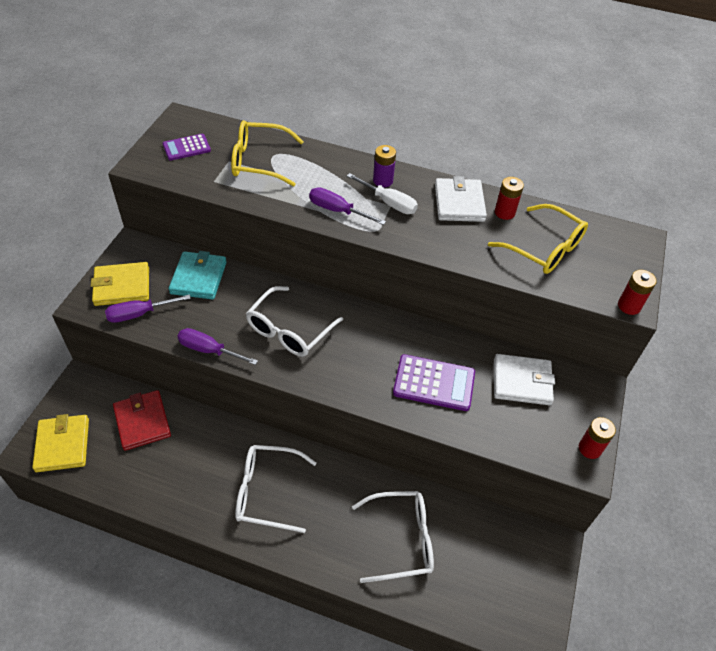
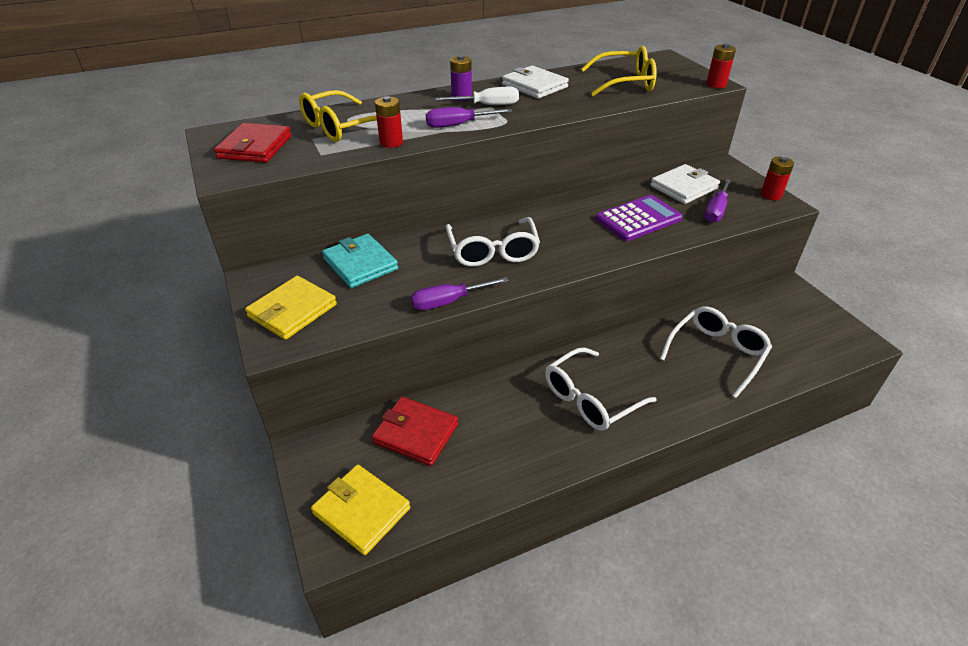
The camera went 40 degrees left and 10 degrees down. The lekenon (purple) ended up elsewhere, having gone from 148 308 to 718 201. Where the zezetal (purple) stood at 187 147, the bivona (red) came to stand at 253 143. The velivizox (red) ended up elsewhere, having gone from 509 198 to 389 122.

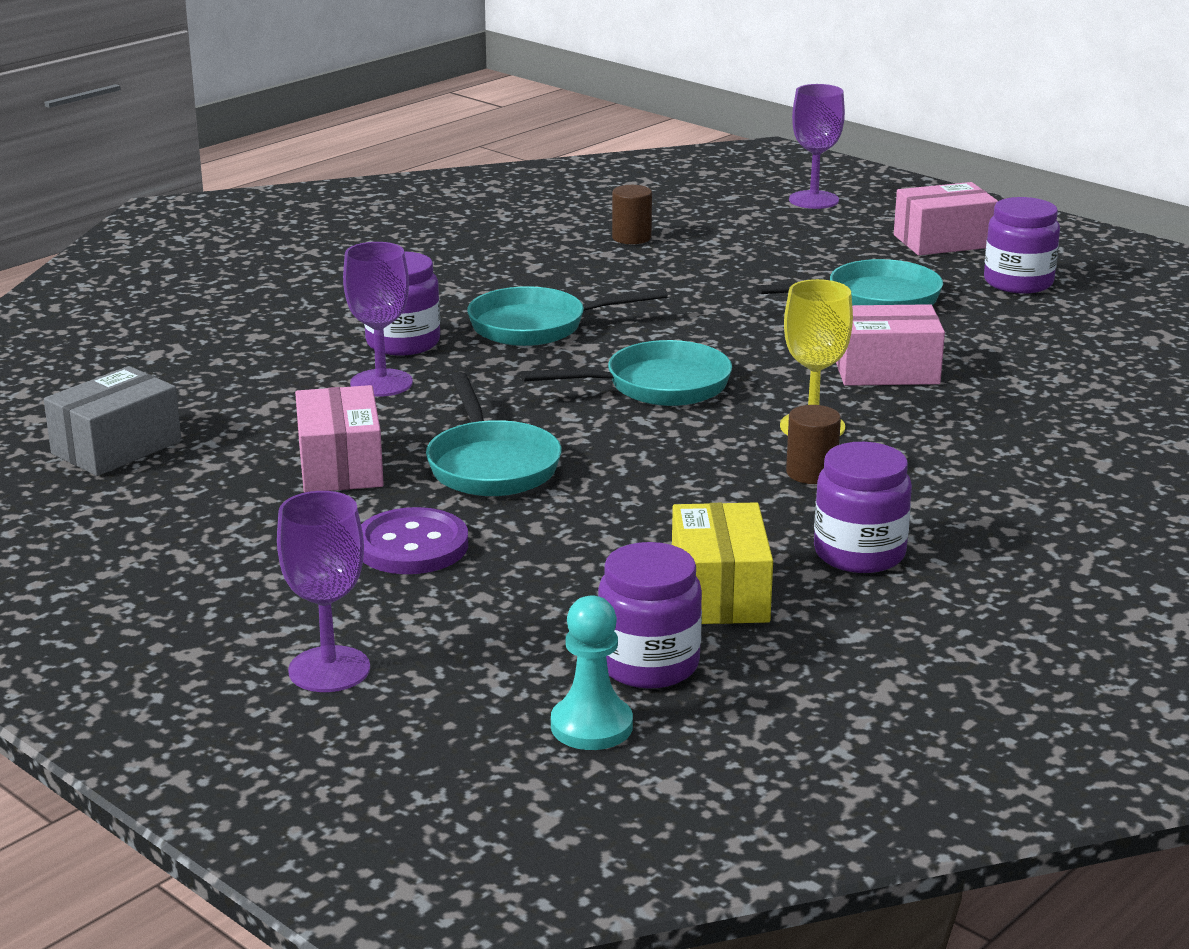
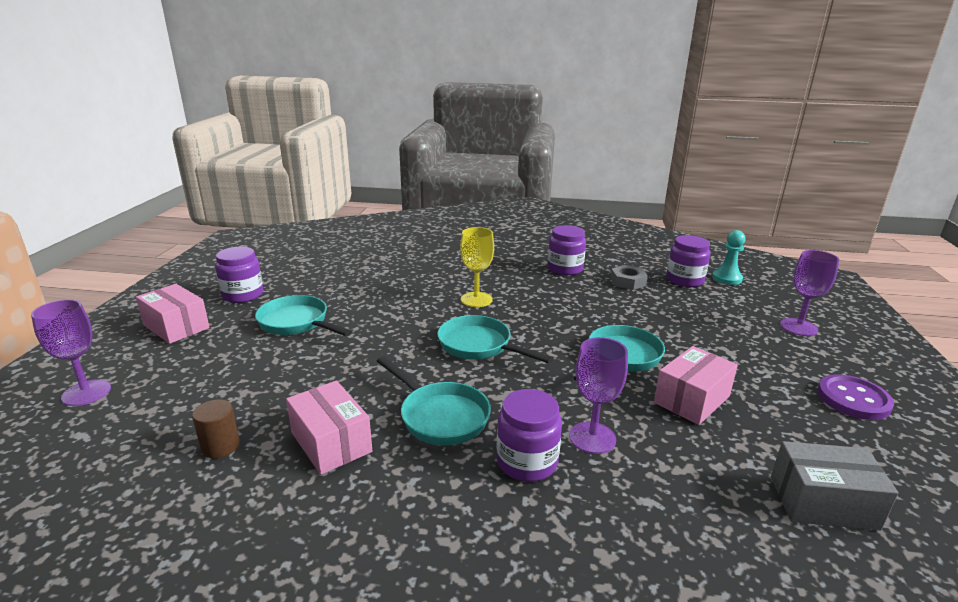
The camera went 125 degrees left and 0 degrees up. The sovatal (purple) ended up elsewhere, having gone from 414 540 to 855 397. Where the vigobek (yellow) stood at 722 563, the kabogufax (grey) came to stand at 629 277. The second view lost the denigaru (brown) at 813 444. The vigobek (pink) ended up elsewhere, having gone from 890 345 to 329 427.

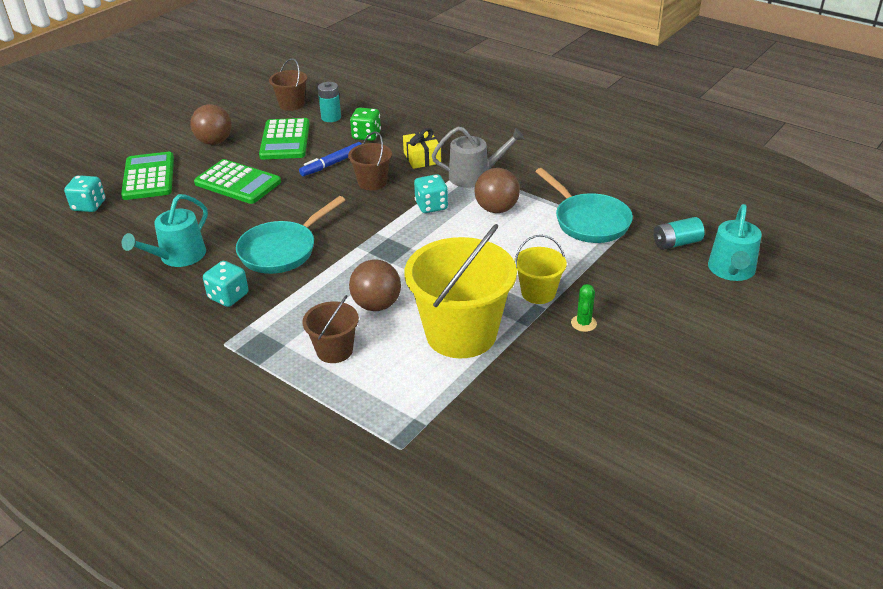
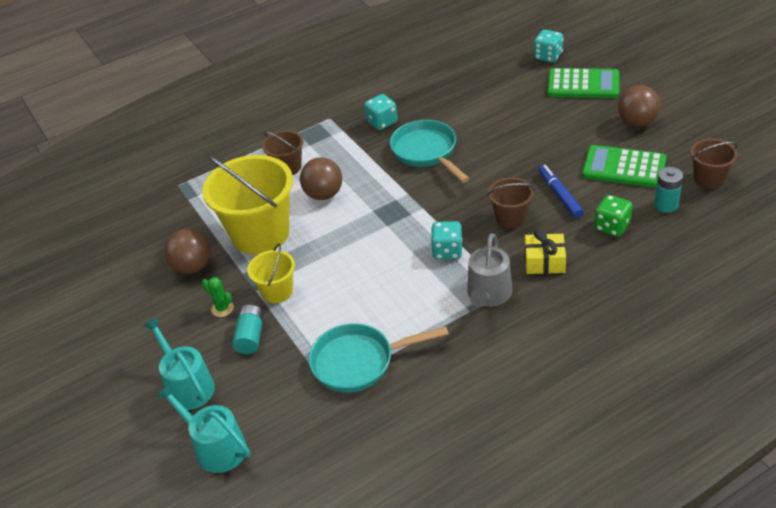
The camera went 115 degrees right and 5 degrees up. The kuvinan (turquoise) ended up elsewhere, having gone from 165 230 to 179 363. The second view lost the zezetal (green) at 237 181. The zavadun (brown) ended up elsewhere, having gone from 497 190 to 187 251. The velivizox (turquoise) ended up elsewhere, having gone from 679 233 to 248 329.

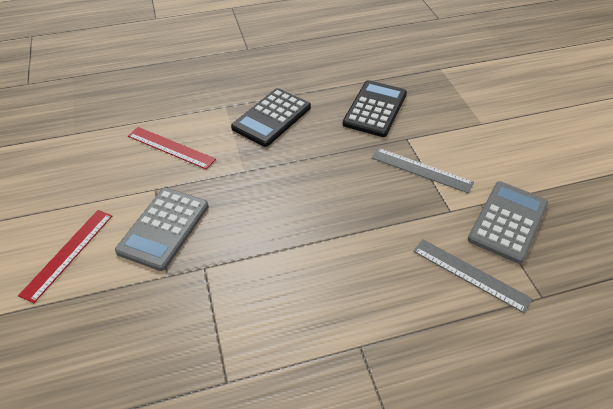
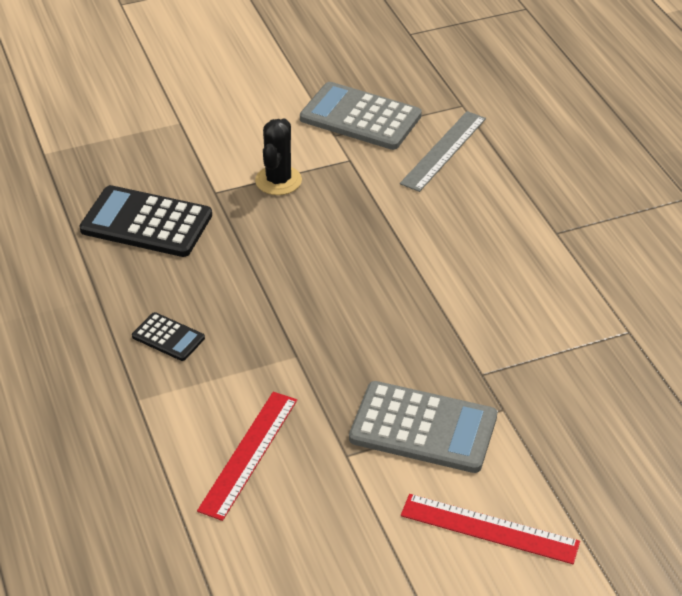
The camera went 95 degrees left and 5 degrees down. The size of the zezetal (black) at 271 117 changed by a factor of 0.51. Where the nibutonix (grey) stood at 423 170, the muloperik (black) came to stand at 278 157.

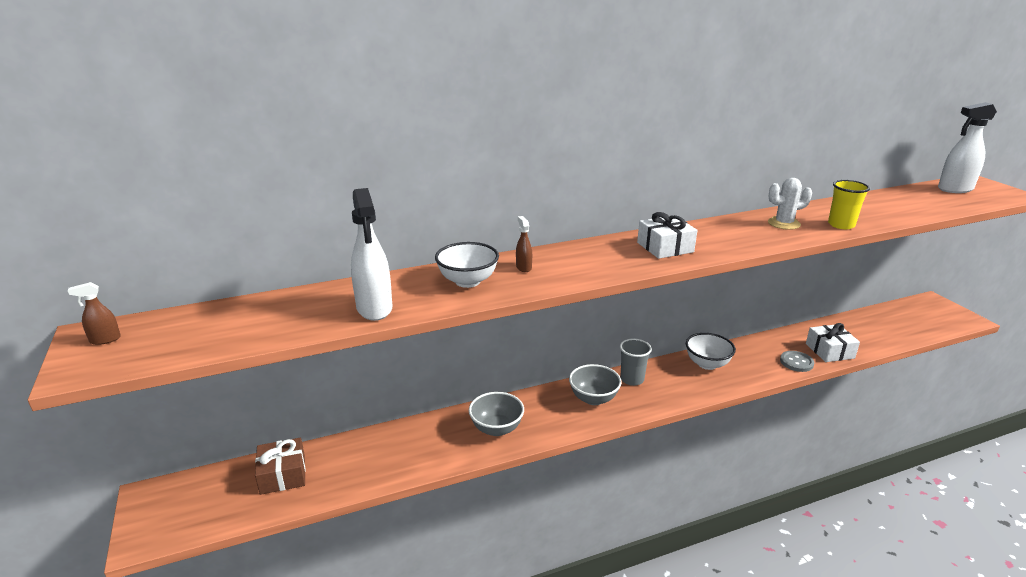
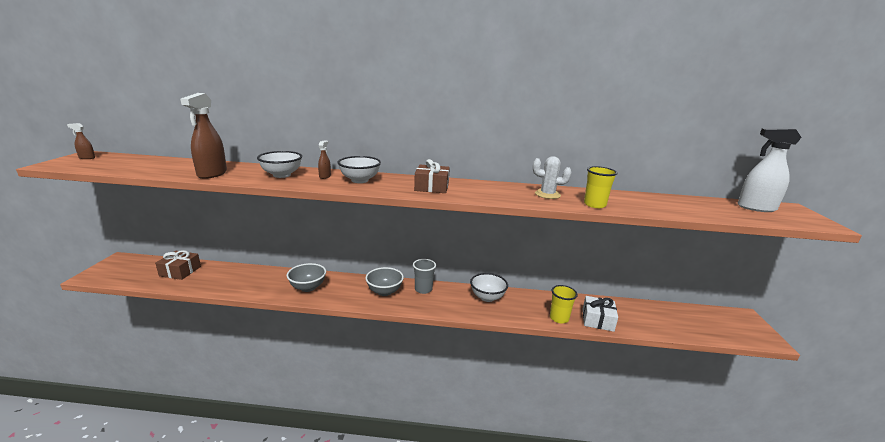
The camera went 25 degrees right and 5 degrees down. What was the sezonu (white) at 372 254 turned into the sezonu (brown) at 203 136. What was the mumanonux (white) at 667 235 turned into the mumanonux (brown) at 432 176. Where the sovatal (grey) stood at 797 361, the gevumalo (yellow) came to stand at 564 304. The second view gained the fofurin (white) at 359 169.

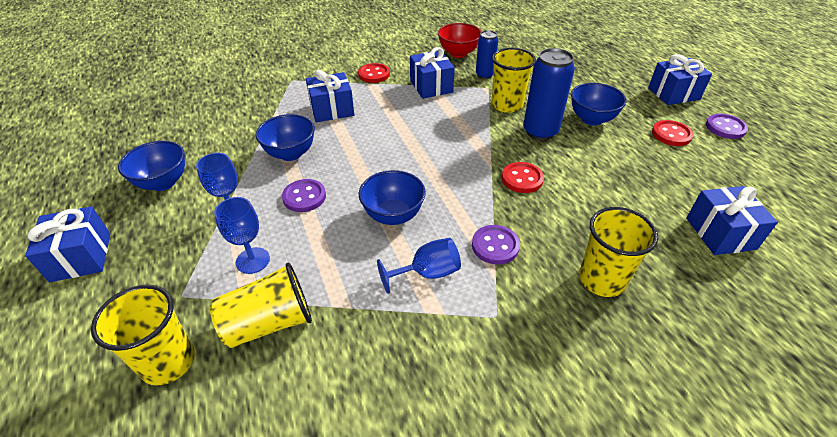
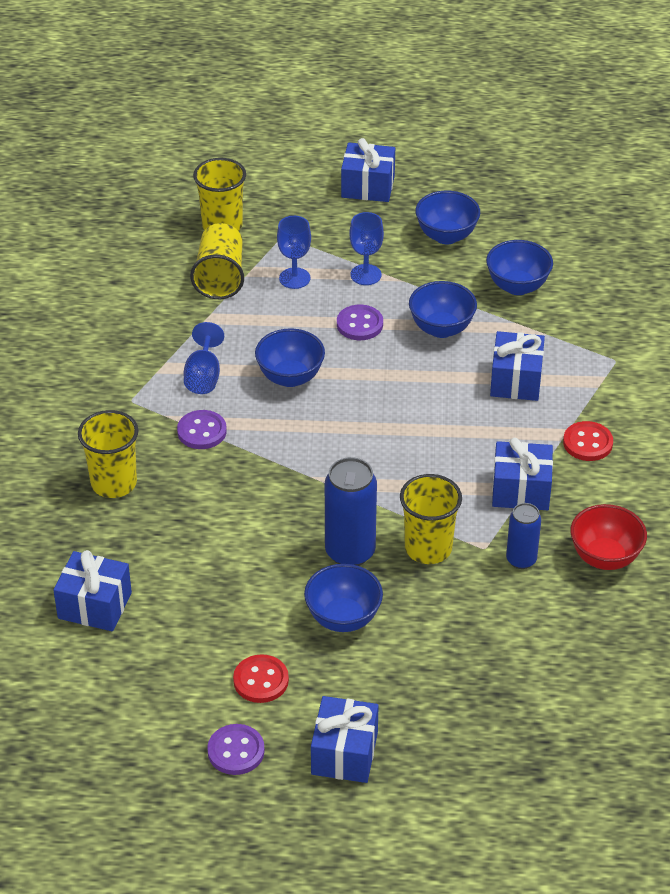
The camera went 115 degrees right and 0 degrees up. The second view lost the sovatal (red) at 523 177. The second view gained the fofurin (blue) at 519 267.

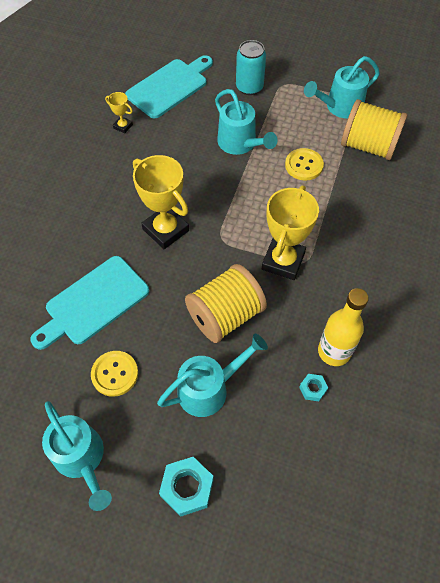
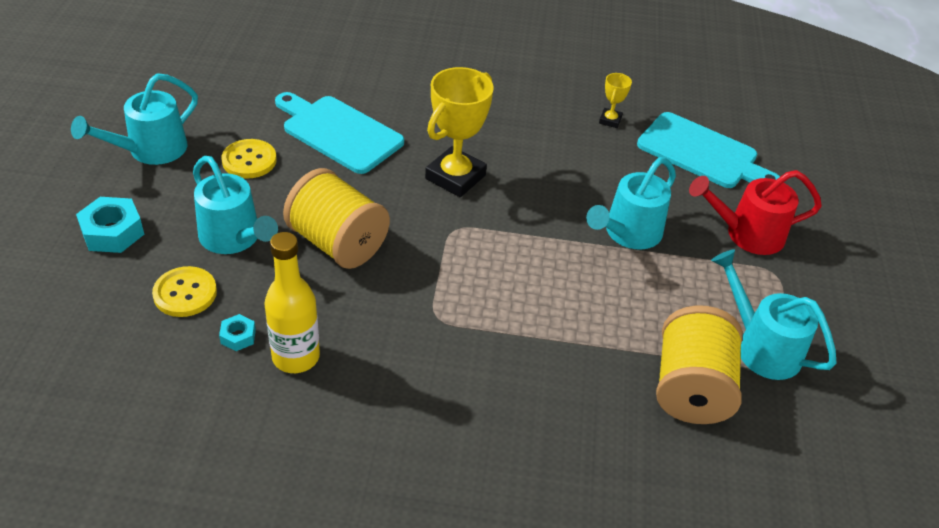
The camera went 75 degrees right and 15 degrees down. Where the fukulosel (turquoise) stood at 251 67, the kuvinan (red) came to stand at 755 212. The second view lost the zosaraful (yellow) at 290 232. The sovatal (yellow) ended up elsewhere, having gone from 304 164 to 184 291.

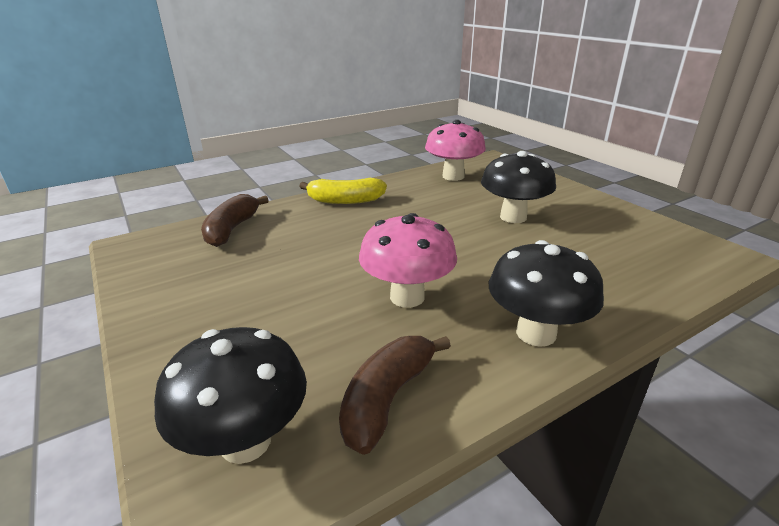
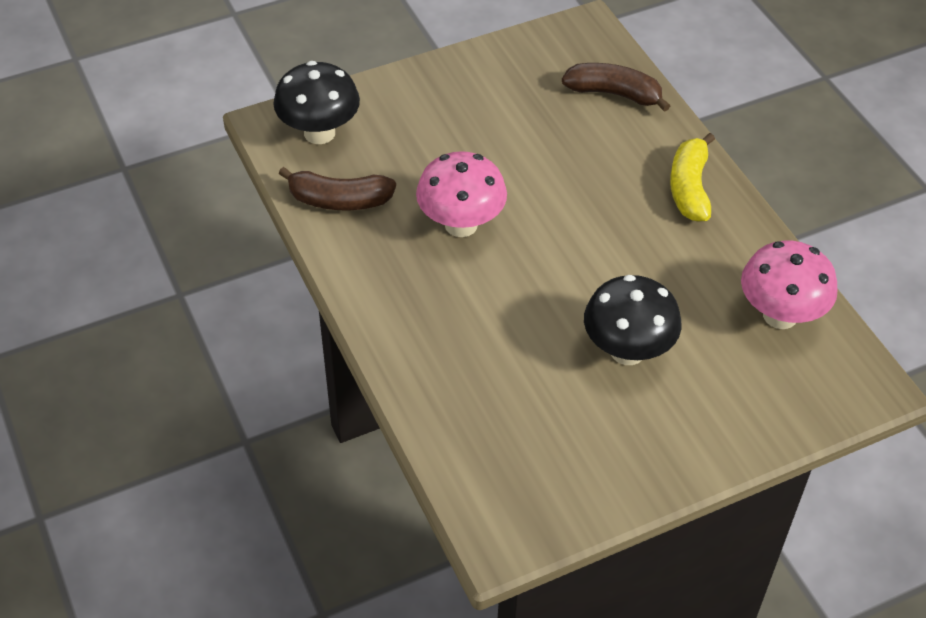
The camera went 95 degrees right and 20 degrees up. The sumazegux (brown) at 395 395 ended up facing another way, 150 degrees clockwise from before. The second view lost the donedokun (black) at 546 293.

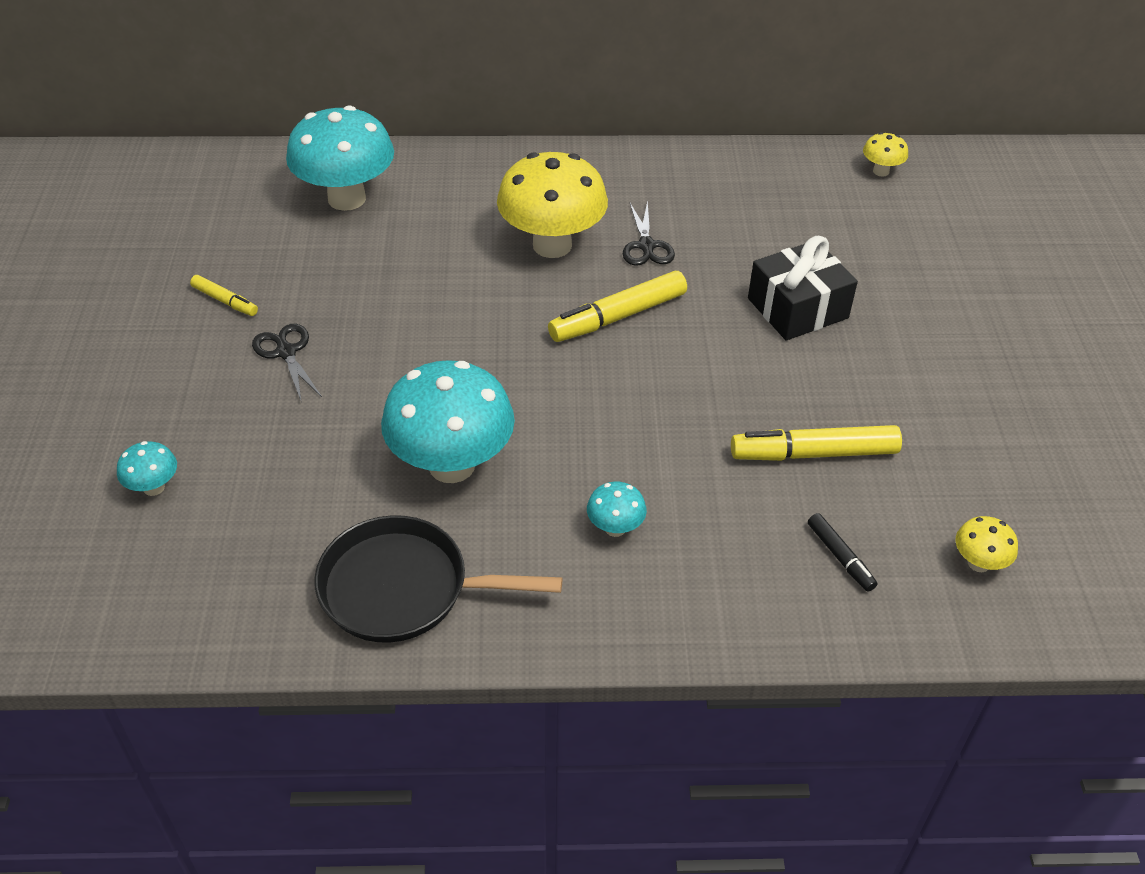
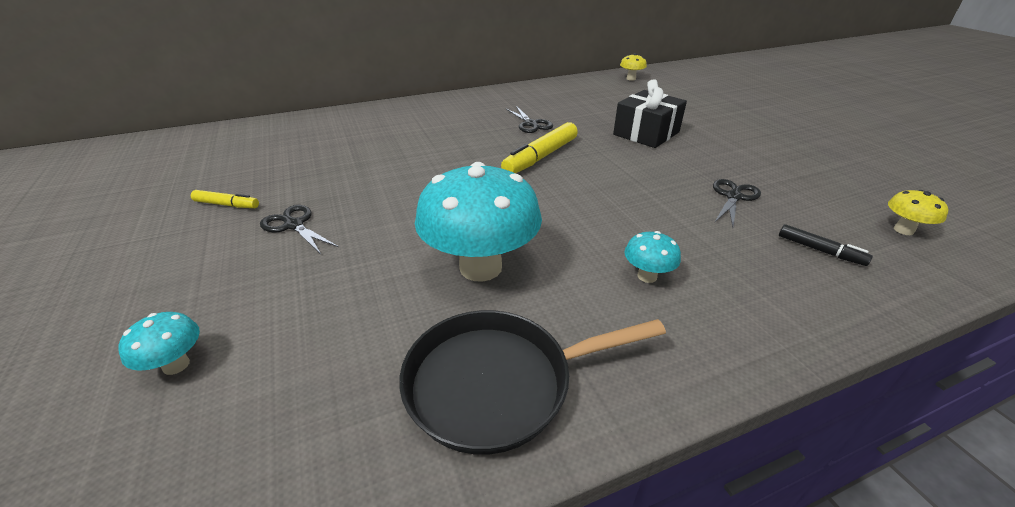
The camera went 20 degrees left and 10 degrees down. The second view lost the donedokun (turquoise) at 340 158. The second view lost the donedokun (yellow) at 552 205. Where the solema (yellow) stood at 816 443, the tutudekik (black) came to stand at 737 203.

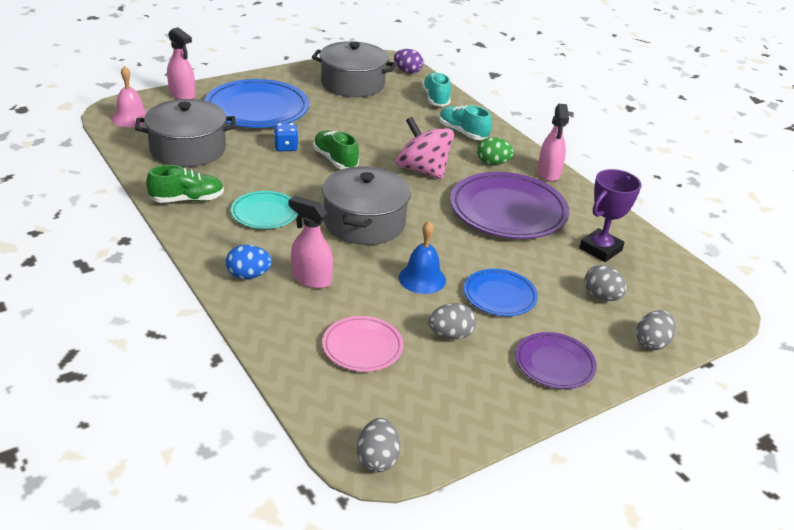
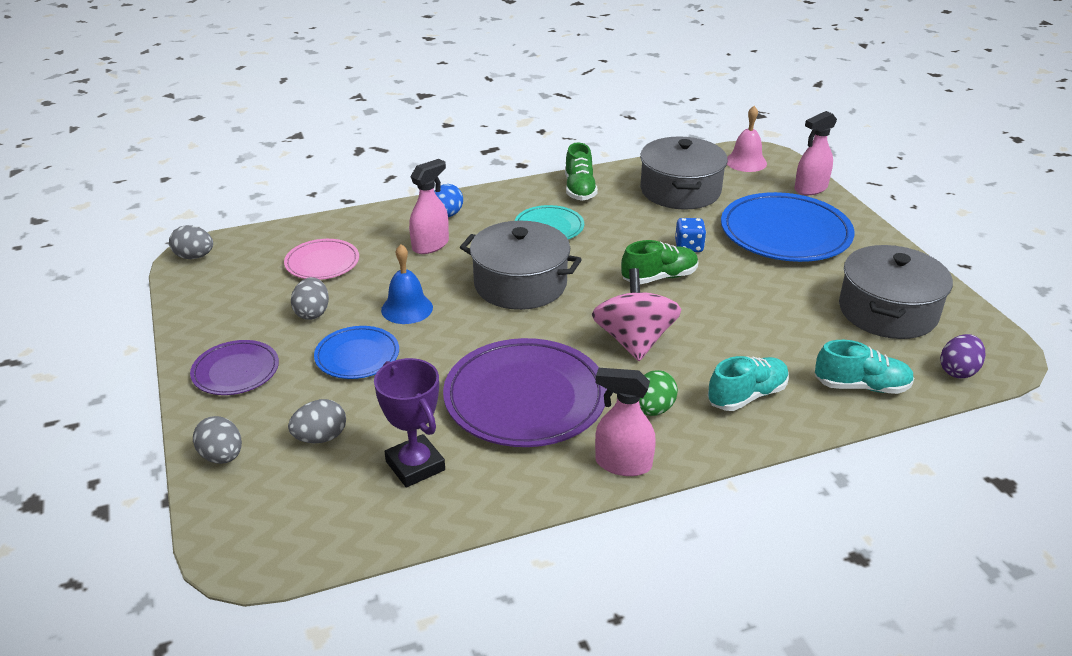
The camera went 105 degrees right and 0 degrees up. The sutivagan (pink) at 425 148 ended up facing another way, 60 degrees counterclockwise from before.

